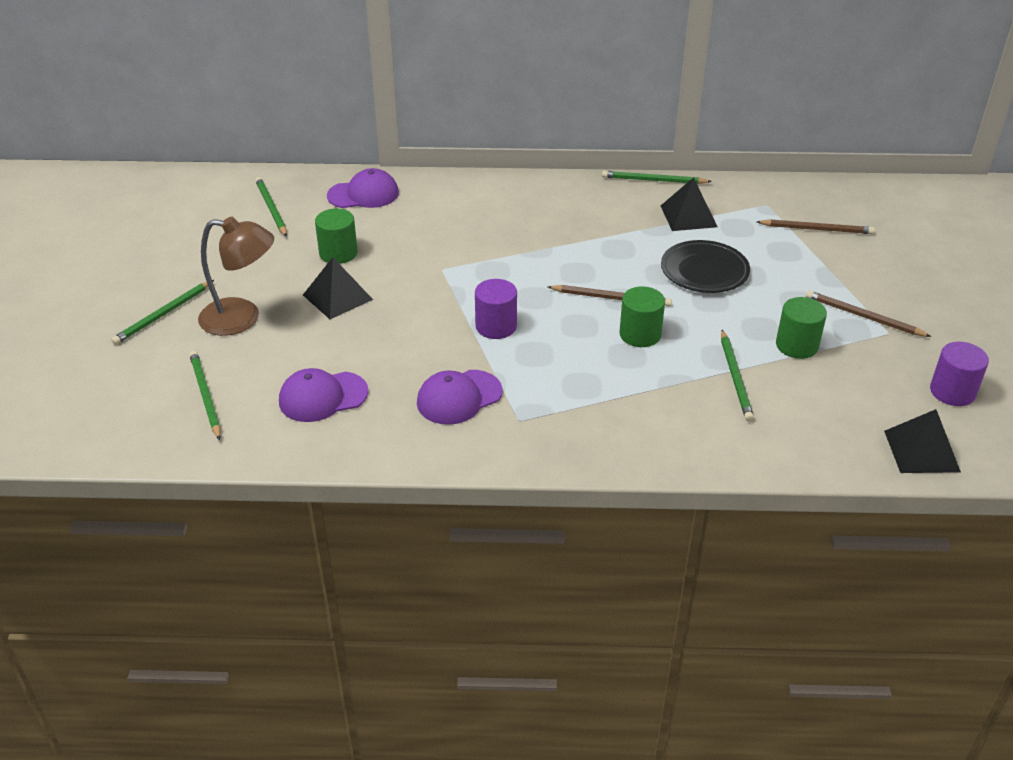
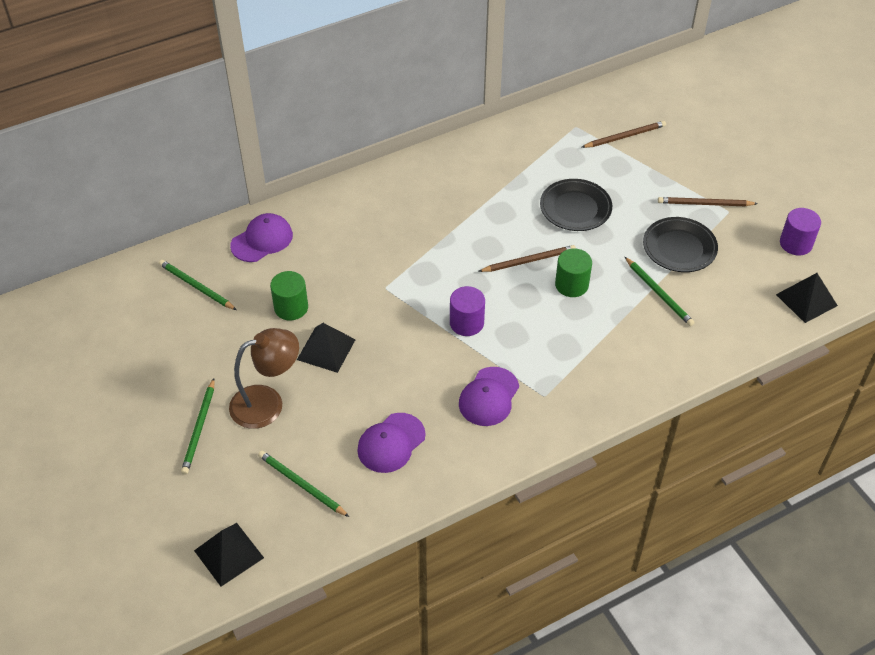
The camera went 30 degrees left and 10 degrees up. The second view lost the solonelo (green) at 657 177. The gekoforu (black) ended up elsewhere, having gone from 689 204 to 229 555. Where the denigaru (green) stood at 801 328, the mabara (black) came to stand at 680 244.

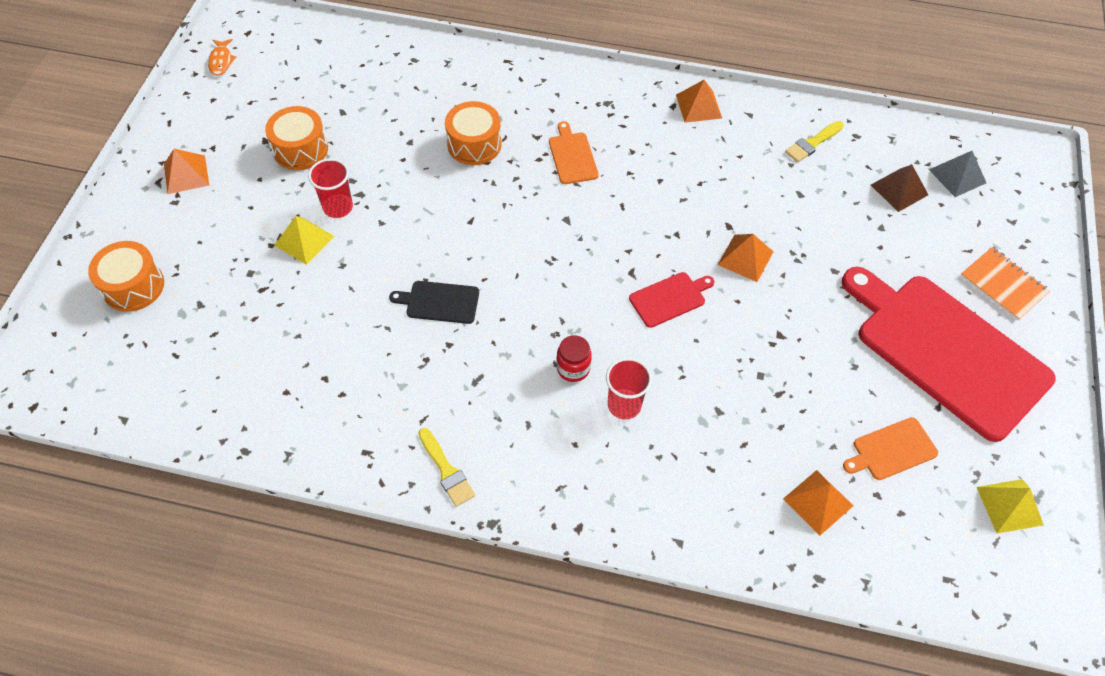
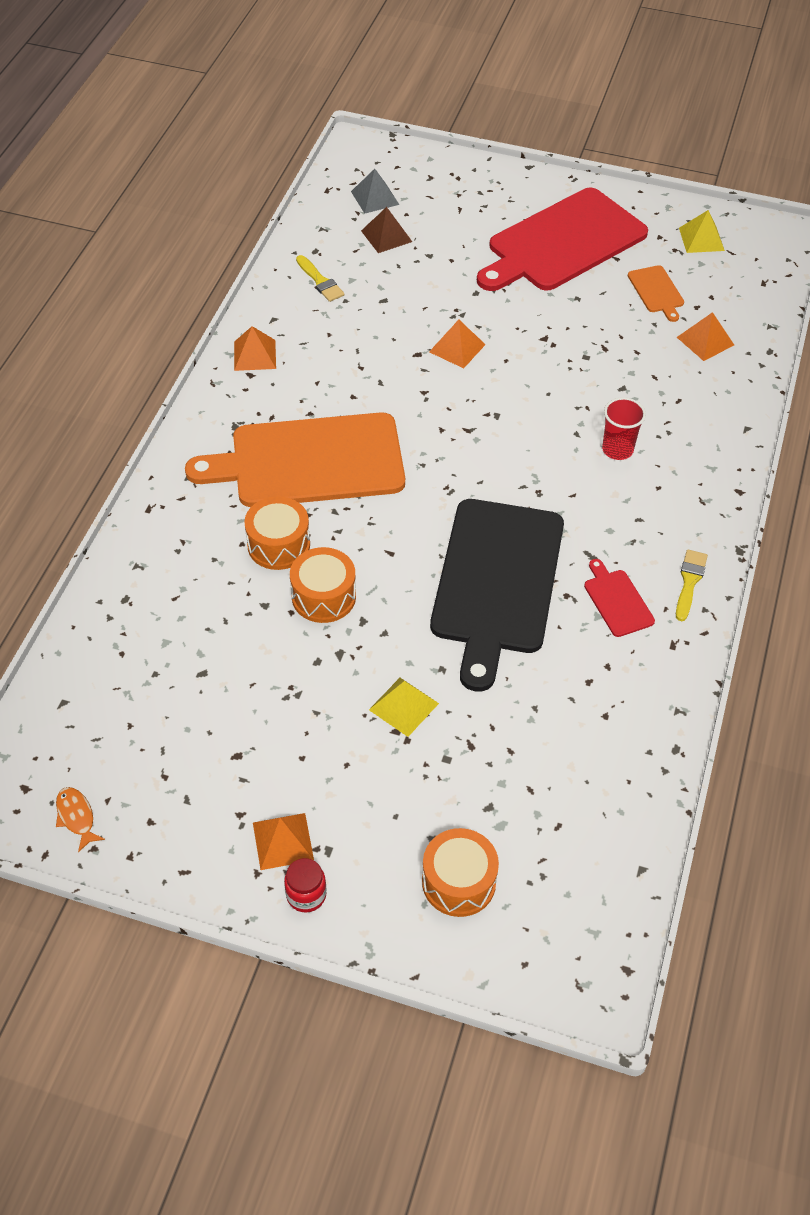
The camera went 85 degrees left and 5 degrees down. The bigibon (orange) at 222 57 ended up facing another way, 120 degrees counterclockwise from before. The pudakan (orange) ended up elsewhere, having gone from 296 138 to 323 585. The second view lost the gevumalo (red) at 330 188. The size of the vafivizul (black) at 434 302 changed by a factor of 2.44. The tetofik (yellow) at 446 467 ended up facing another way, 45 degrees counterclockwise from before. The size of the vafivizul (orange) at 574 152 changed by a factor of 2.44. The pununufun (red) ended up elsewhere, having gone from 574 358 to 305 885. The vafivizul (red) ended up elsewhere, having gone from 671 300 to 619 598. The second view lost the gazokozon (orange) at 1005 284.

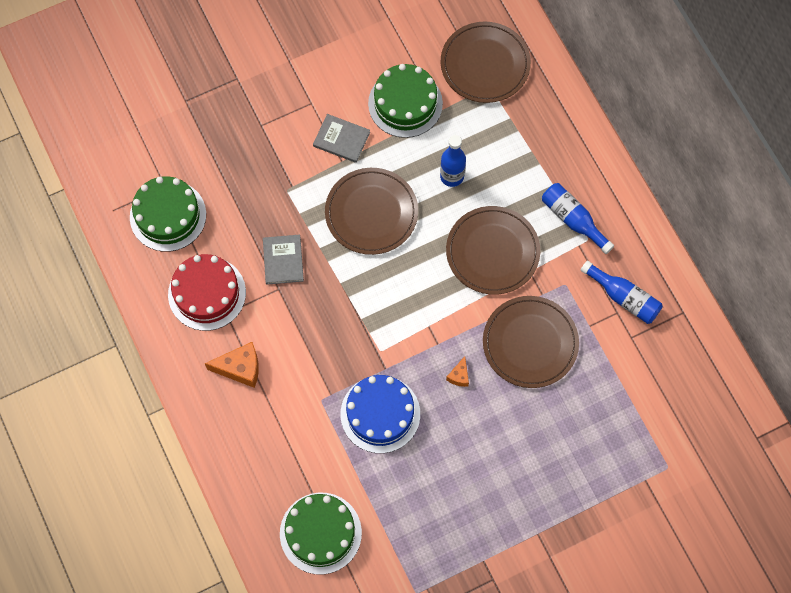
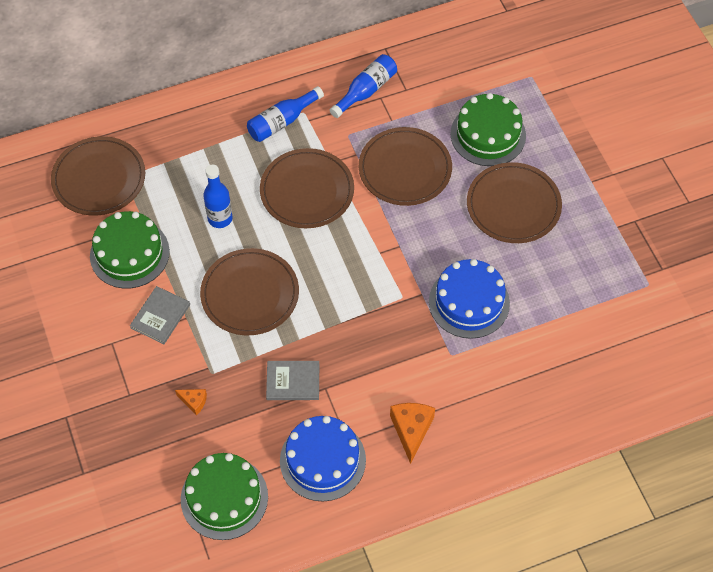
The camera went 85 degrees left and 10 degrees down. What was the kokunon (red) at 207 292 turned into the kokunon (blue) at 323 458. The kokunon (green) ended up elsewhere, having gone from 321 534 to 488 129. The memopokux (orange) ended up elsewhere, having gone from 457 371 to 191 402. The second view gained the mabara (brown) at 514 202.

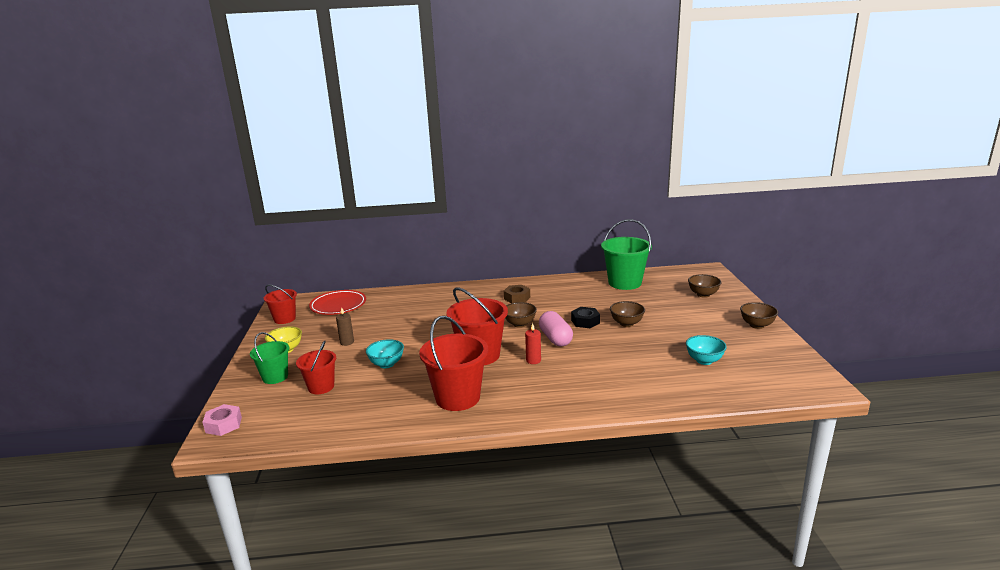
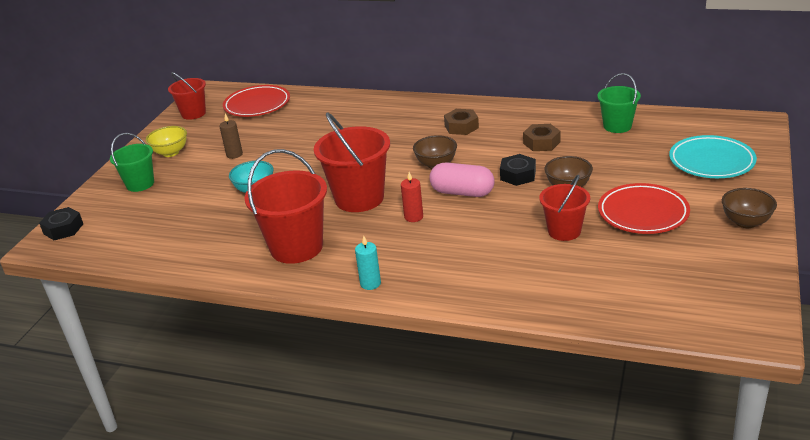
The camera went 25 degrees right and 10 degrees up. What was the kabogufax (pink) at 222 420 turned into the kabogufax (black) at 61 223. The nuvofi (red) ended up elsewhere, having gone from 316 367 to 564 207. The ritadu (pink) at 556 328 ended up facing another way, 75 degrees counterclockwise from before. The size of the nuvofi (green) at 626 254 changed by a factor of 0.60. The second view lost the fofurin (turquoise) at 706 350. Where the fofurin (brown) stood at 705 286, the mabara (turquoise) came to stand at 713 156. The second view gained the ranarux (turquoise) at 368 263. The second view gained the kabogufax (brown) at 541 137. The second view gained the mabara (red) at 644 208.

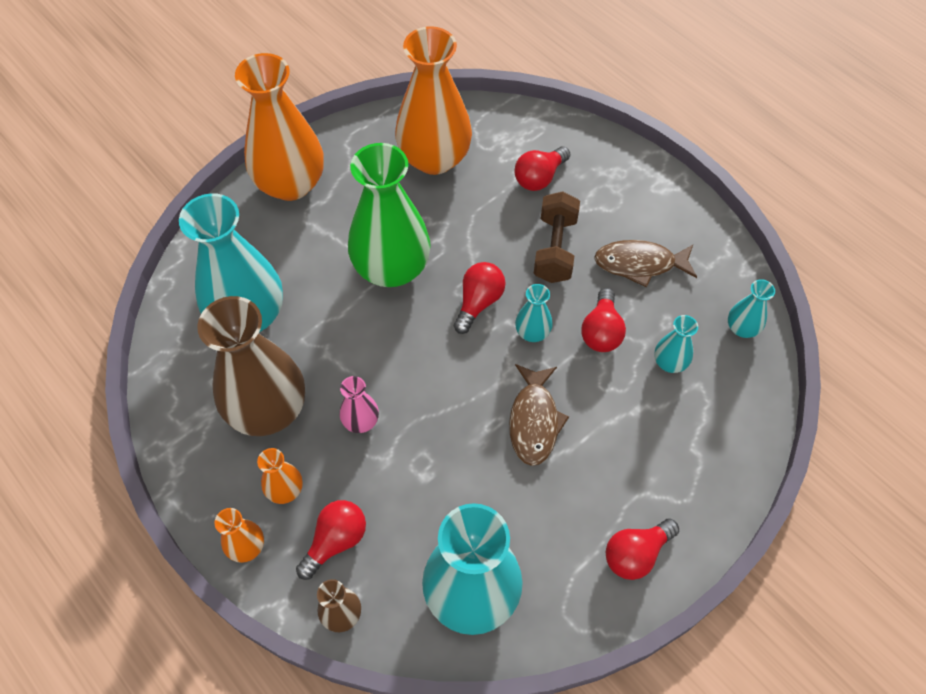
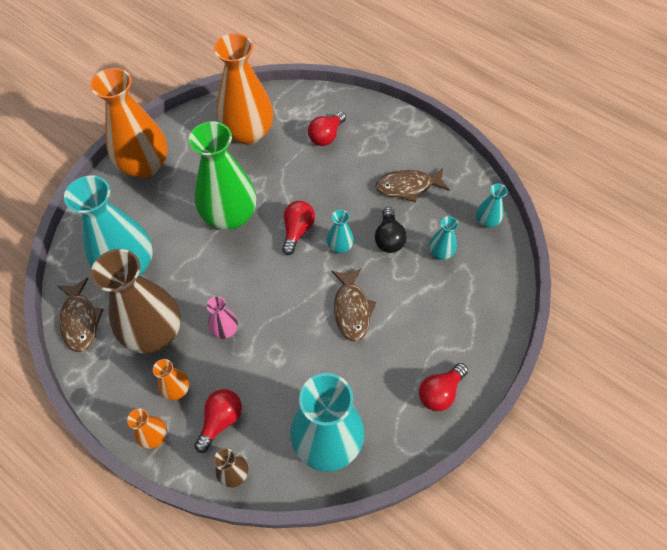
The camera went 10 degrees left and 0 degrees up. The second view lost the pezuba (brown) at 557 237. What was the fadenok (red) at 603 320 turned into the fadenok (black) at 391 230. The second view gained the bigibon (brown) at 80 315.

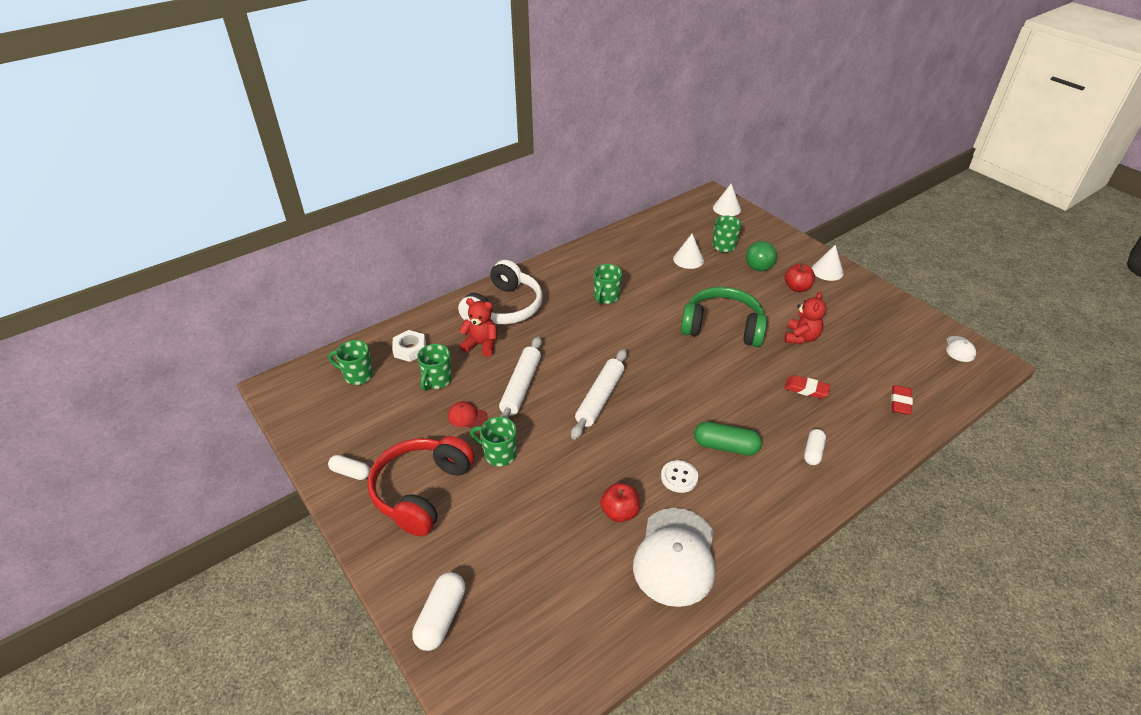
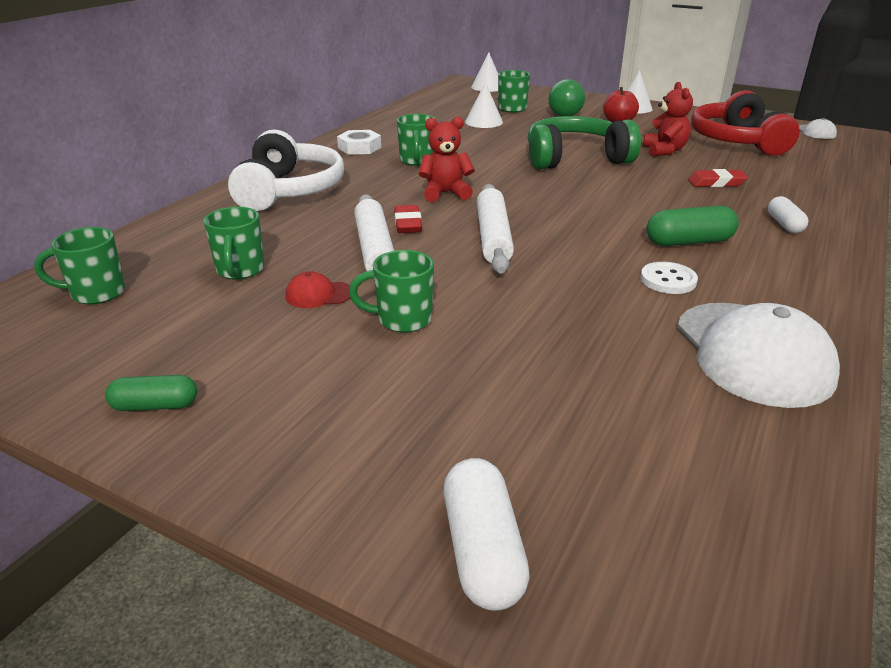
The camera went 25 degrees left and 10 degrees down. What was the ritadu (white) at 349 467 turned into the ritadu (green) at 151 393. The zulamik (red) ended up elsewhere, having gone from 421 486 to 745 123. The kabogufax (white) ended up elsewhere, having gone from 409 346 to 359 142. The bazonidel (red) ended up elsewhere, having gone from 478 327 to 447 159. The second view lost the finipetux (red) at 620 502. The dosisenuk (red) ended up elsewhere, having gone from 902 400 to 408 219.

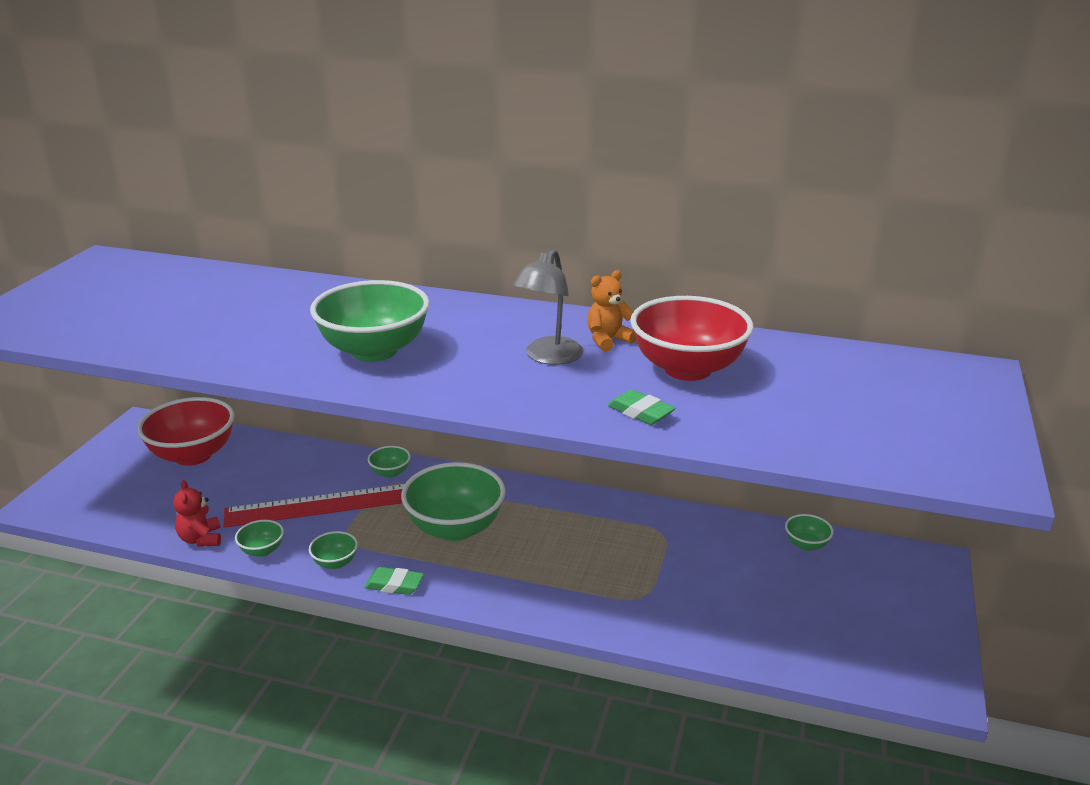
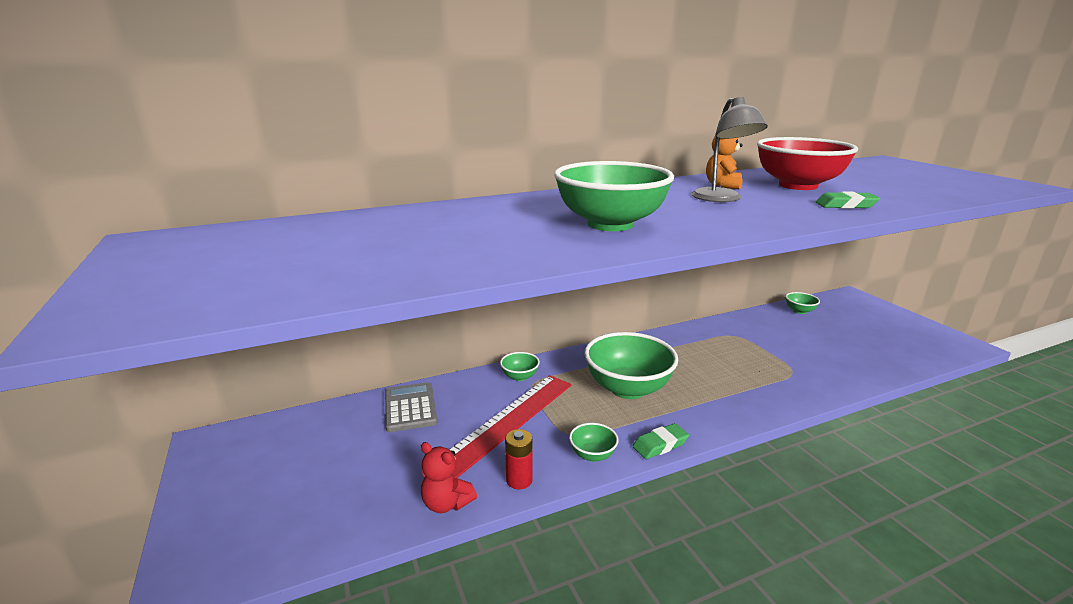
The camera went 40 degrees left and 5 degrees down. The second view lost the fofurin (red) at 186 431. Where the fofurin (green) stood at 259 538, the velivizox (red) came to stand at 519 459. The second view gained the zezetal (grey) at 411 407.

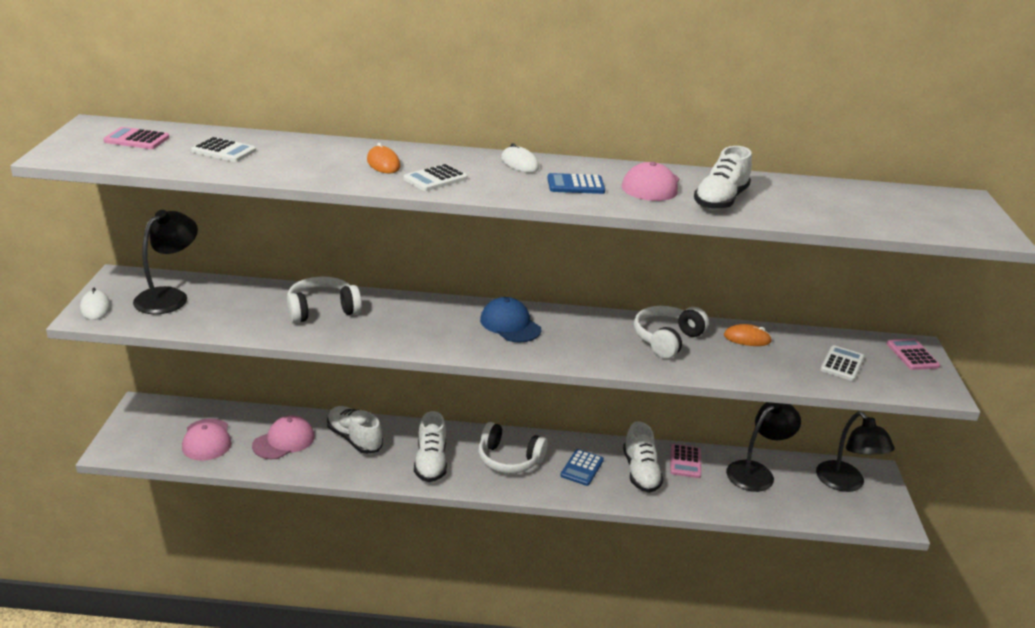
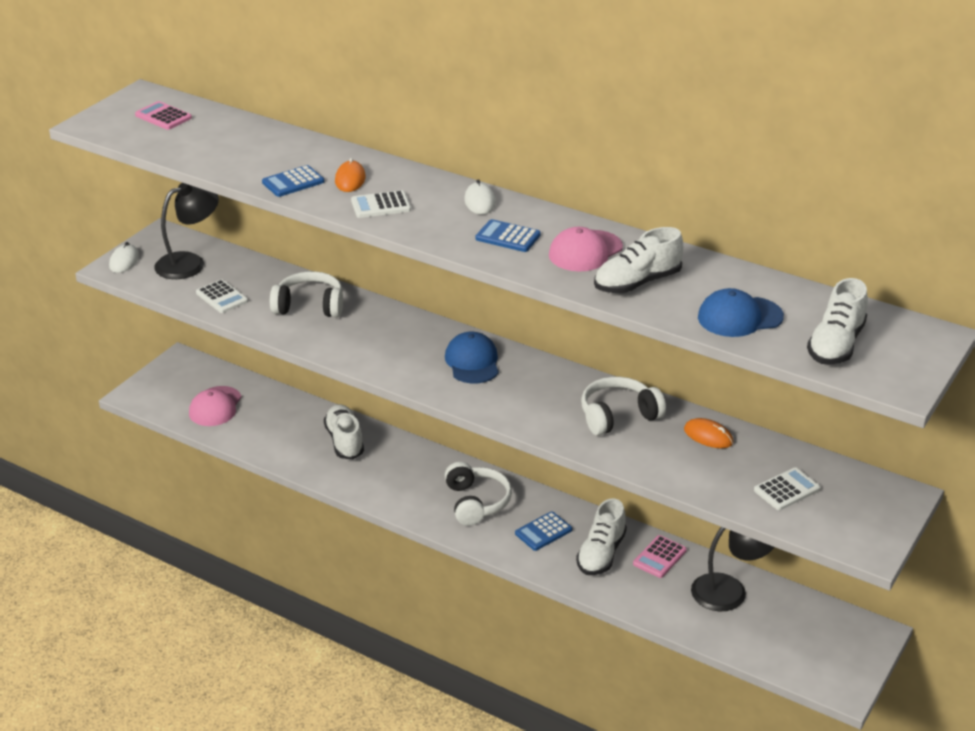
The camera went 30 degrees right and 5 degrees up. The zezetal (white) ended up elsewhere, having gone from 223 149 to 222 296. The second view lost the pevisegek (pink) at 283 437. The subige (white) ended up elsewhere, having gone from 430 446 to 837 321. The zulamik (white) at 513 448 ended up facing another way, 150 degrees counterclockwise from before. The second view lost the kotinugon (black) at 855 451. The second view lost the zezetal (pink) at 913 354. The second view gained the zezetal (blue) at 293 181. The second view gained the pevisegek (blue) at 741 312.

